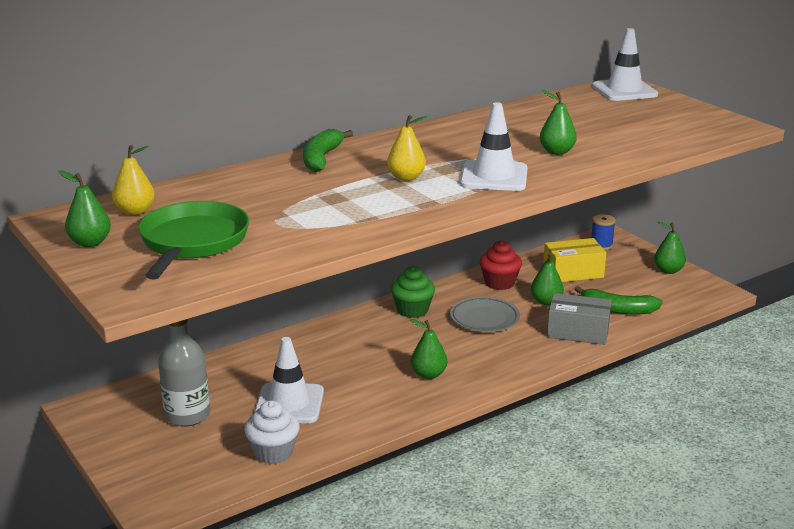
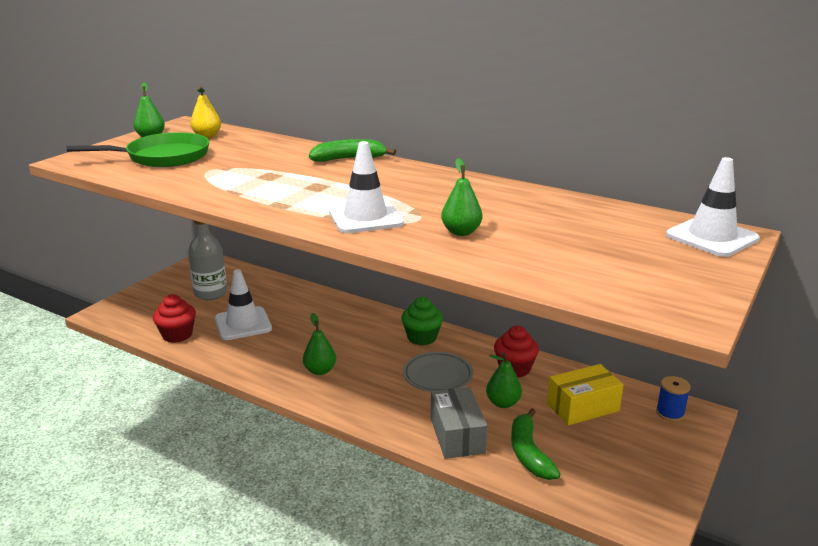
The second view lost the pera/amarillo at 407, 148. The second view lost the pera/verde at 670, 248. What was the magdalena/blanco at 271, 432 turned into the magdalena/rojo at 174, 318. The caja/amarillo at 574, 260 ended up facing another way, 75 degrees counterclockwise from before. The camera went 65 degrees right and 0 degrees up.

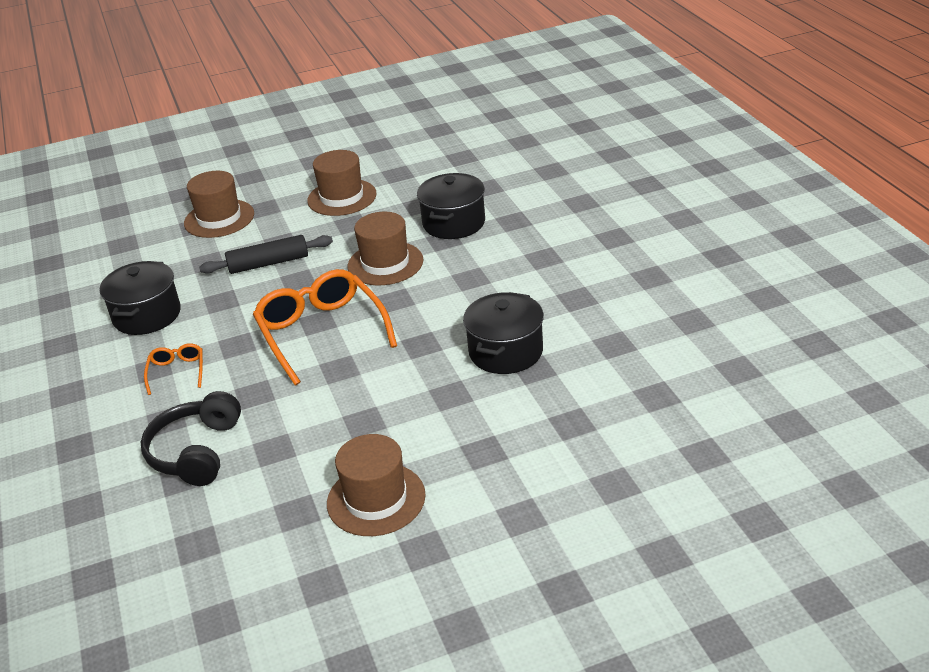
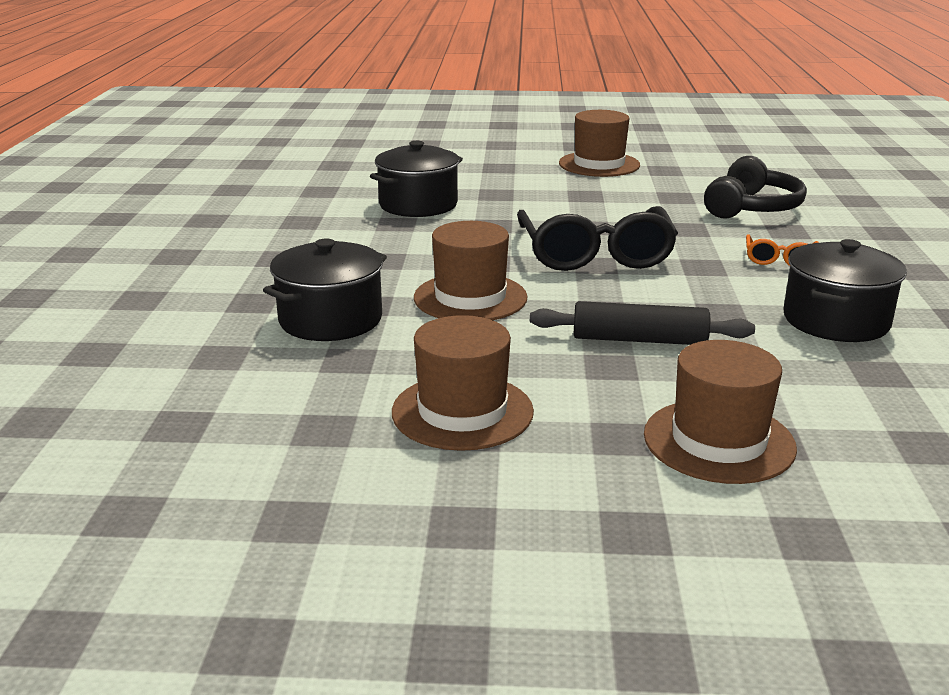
What was the gafas/naranja at 325, 327 turned into the gafas/negro at 597, 238. The camera went 160 degrees left and 10 degrees down.

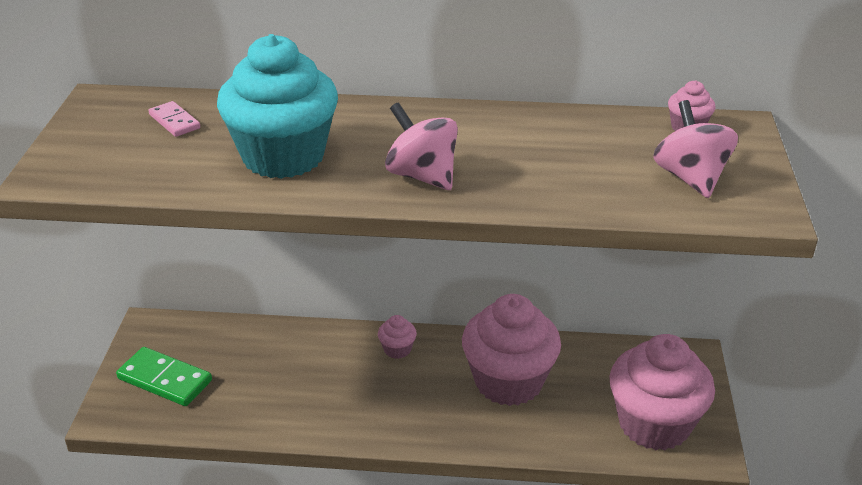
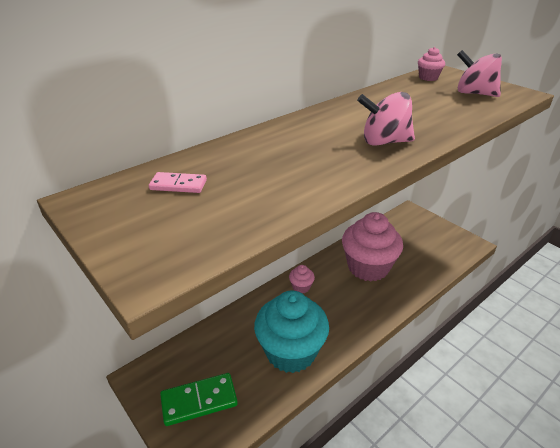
The second view lost the magdalena/rosa at 662, 392. The magdalena/turquesa ended up elsewhere, having gone from 277, 106 to 291, 332. The camera went 45 degrees left and 0 degrees up.

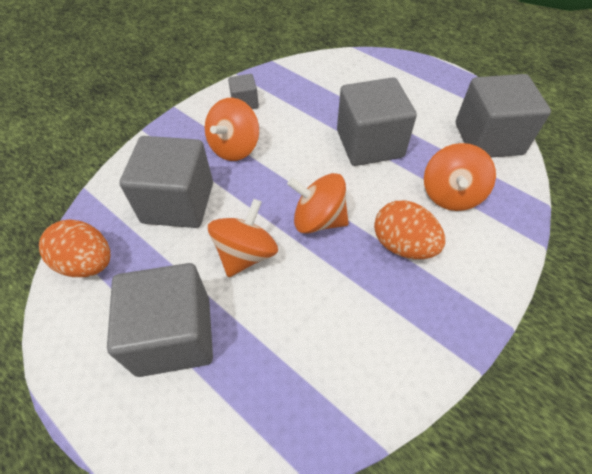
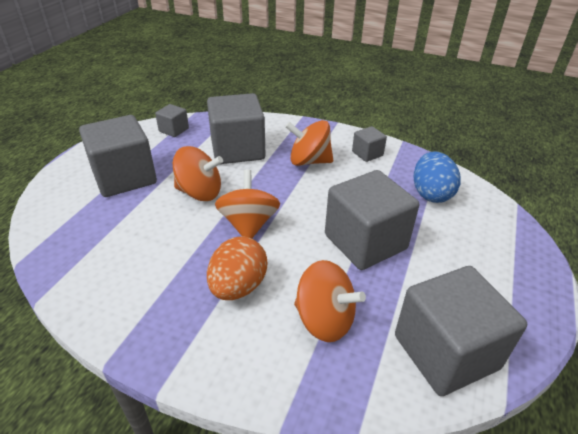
The second view gained the huevo/azul at 437, 177. Where the huevo/naranja stood at 74, 248, the cubo/gris came to stand at 172, 120. The peonza/naranja at 460, 177 ended up facing another way, 150 degrees counterclockwise from before. The camera went 70 degrees right and 15 degrees down.

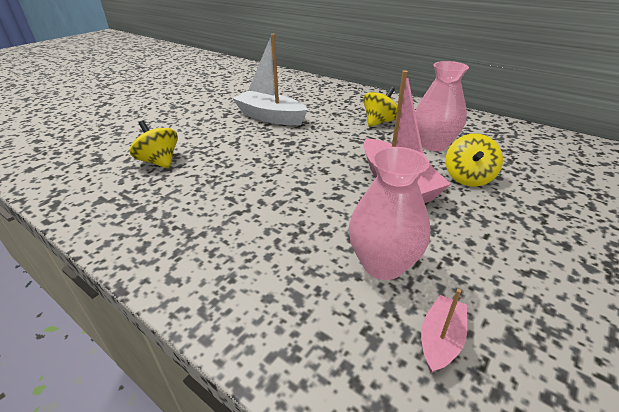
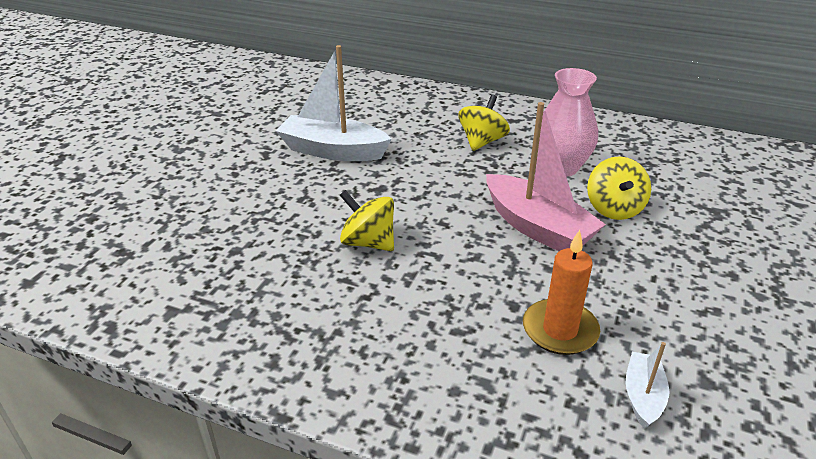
The peonza/amarillo ended up elsewhere, having gone from 154, 145 to 367, 220. Where the florero/rosa stood at 389, 213, the vela/naranja came to stand at 561, 292. What was the barco/rosa at 444, 331 turned into the barco/blanco at 648, 385. The camera went 15 degrees left and 0 degrees up.

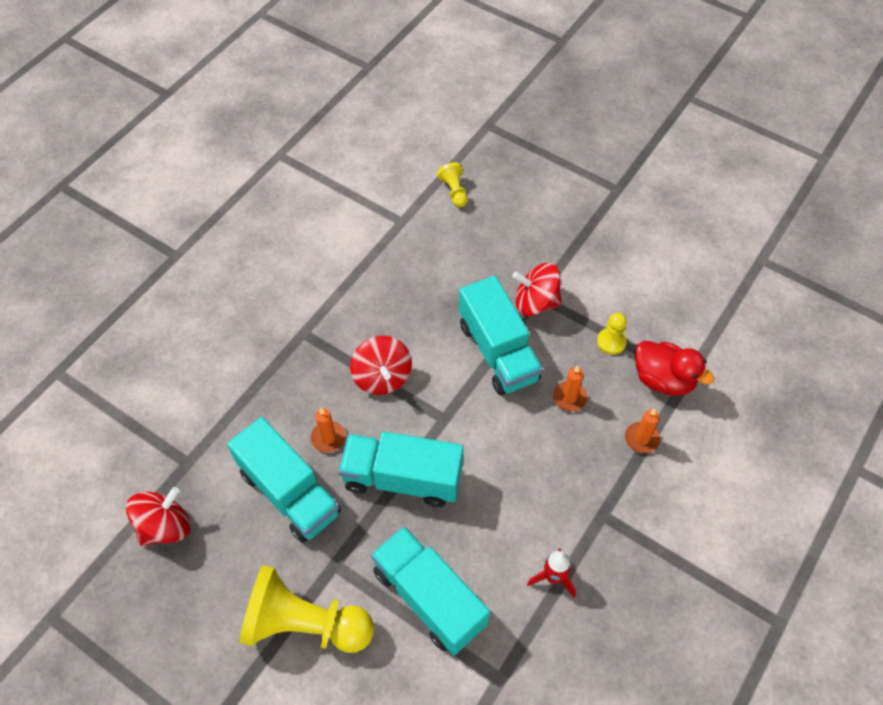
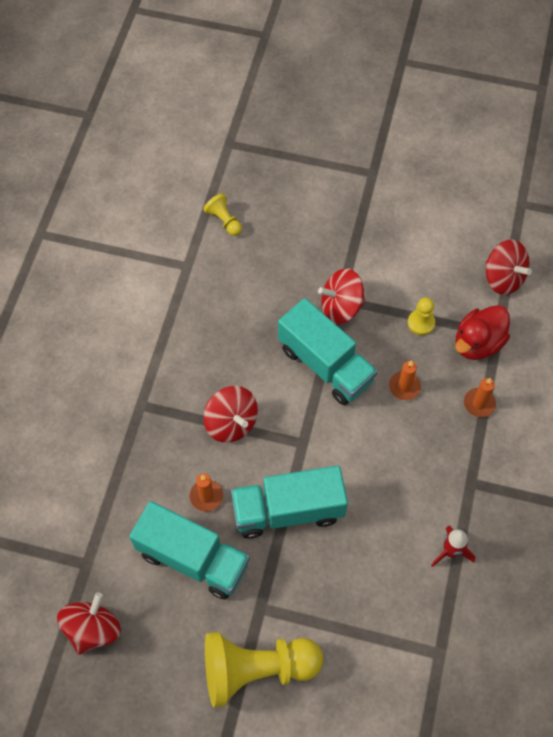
The second view lost the camión/turquesa at 430, 590. The second view gained the peonza/rojo at 508, 267. The pato/rojo at 674, 368 ended up facing another way, 120 degrees clockwise from before. The camera went 20 degrees left and 5 degrees up.

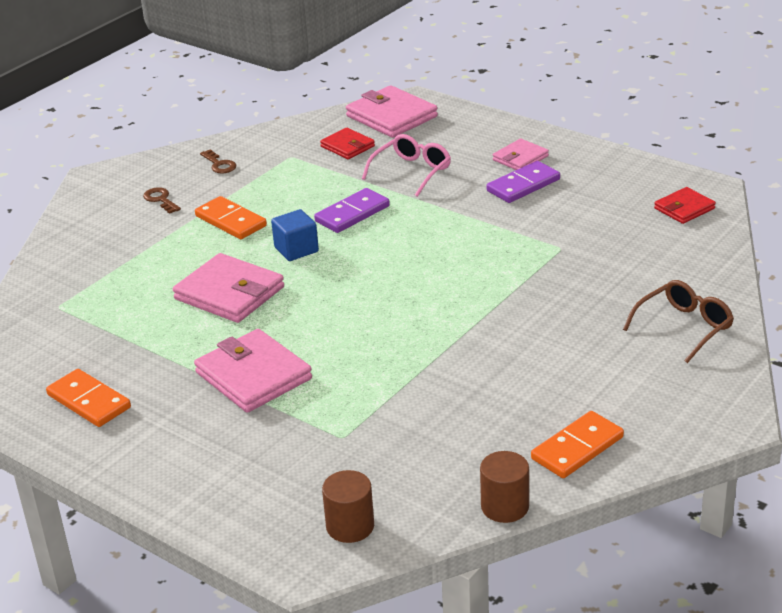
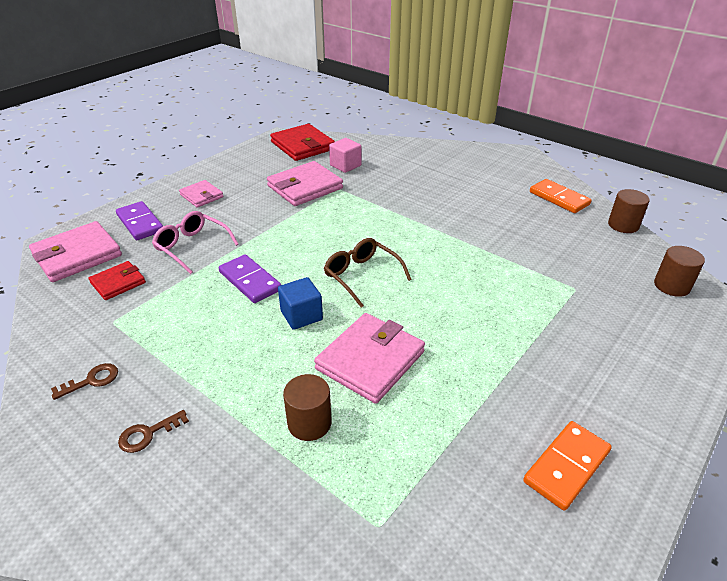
The second view lost the ficha de dominó/naranja at 231, 217. The second view gained the cilindro/marrón at 307, 407. The second view gained the cubo/rosa at 345, 155. The cartera/rosa ended up elsewhere, having gone from 253, 371 to 305, 183. The ficha de dominó/morado ended up elsewhere, having gone from 523, 182 to 139, 220. The gafas/marrón ended up elsewhere, having gone from 678, 321 to 368, 273. The size of the cartera/rojo at 685, 205 changed by a factor of 1.73. The camera went 90 degrees left and 5 degrees up.

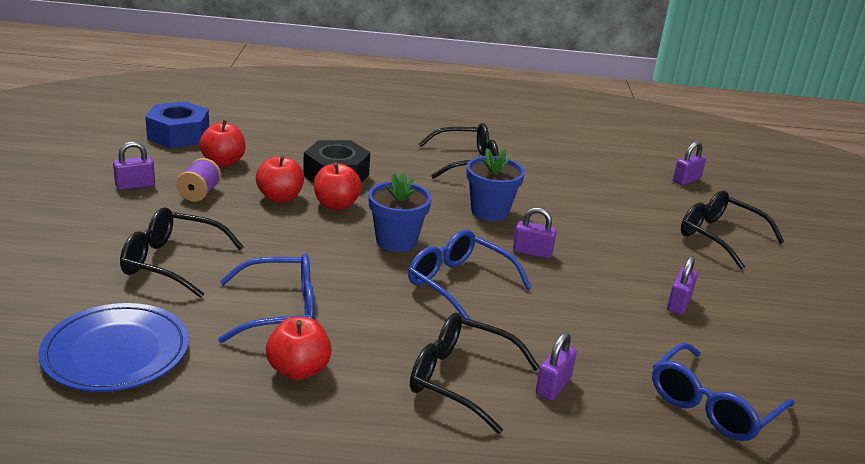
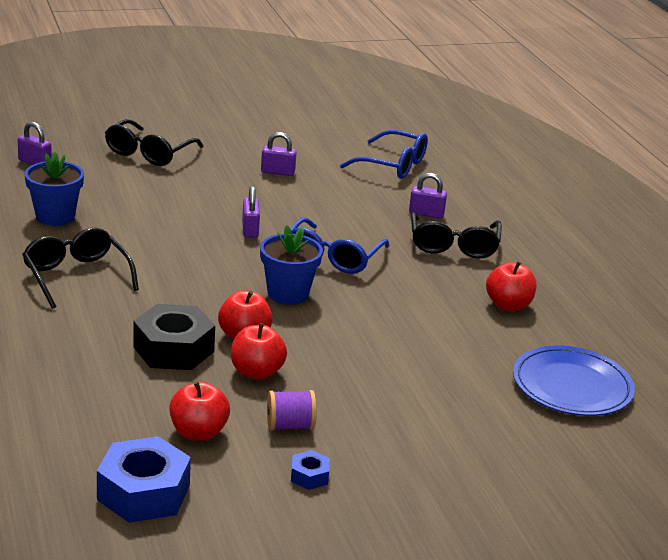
The second view lost the gafas/negro at 182, 253. The second view lost the gafas/azul at 266, 298. The maceta/azul ended up elsewhere, having gone from 495, 184 to 54, 188. Where the candado/morado stood at 134, 165, the tuerca/azul came to stand at 310, 470. The camera went 110 degrees left and 0 degrees up.

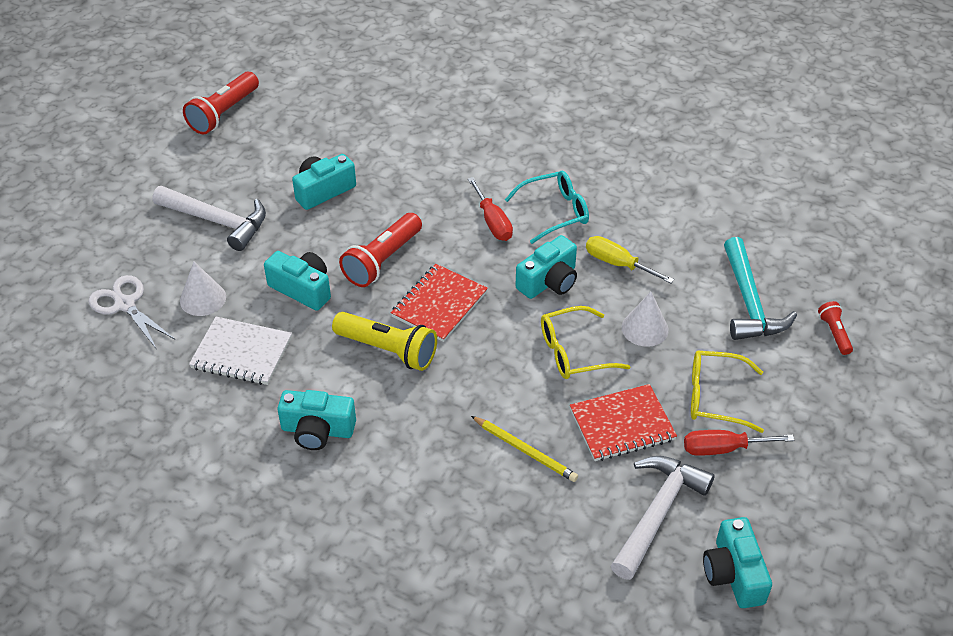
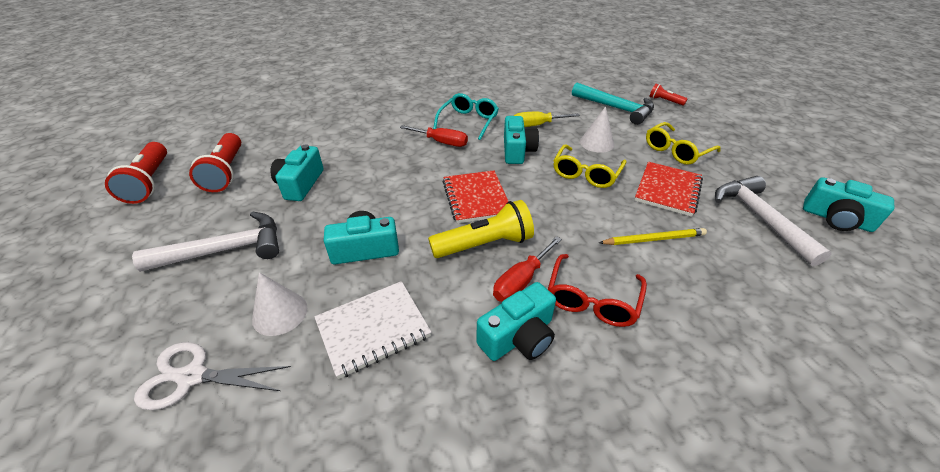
The second view gained the gafas/rojo at 597, 290. The lámpara de mano/rojo ended up elsewhere, having gone from 380, 250 to 215, 162. The destornillador/rojo ended up elsewhere, having gone from 739, 443 to 527, 269. The camera went 45 degrees left and 5 degrees down.

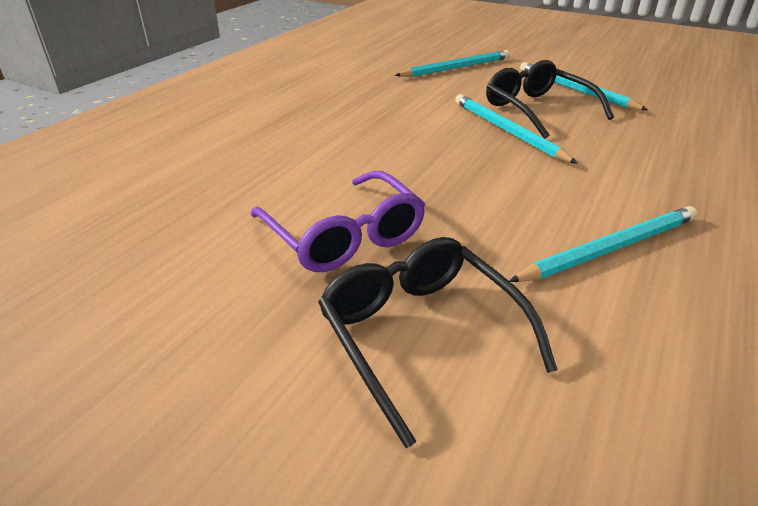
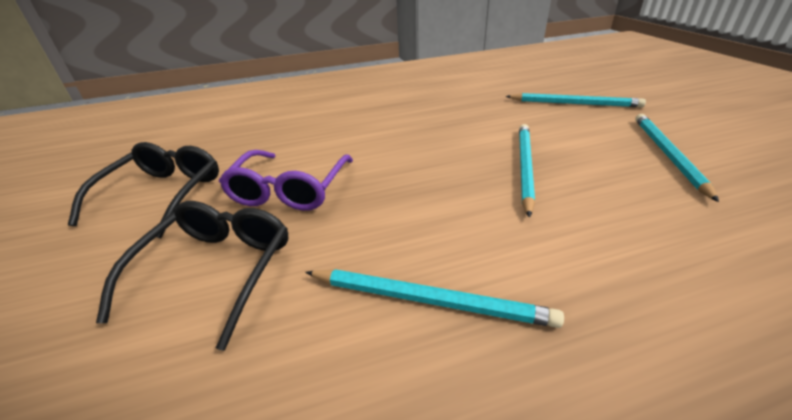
The gafas/negro ended up elsewhere, having gone from 550, 99 to 143, 190. The camera went 45 degrees right and 0 degrees up.

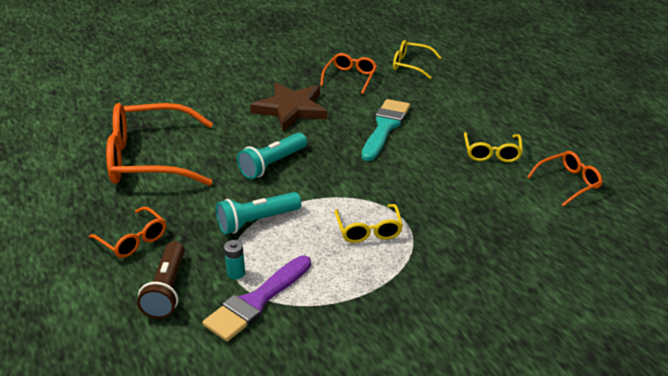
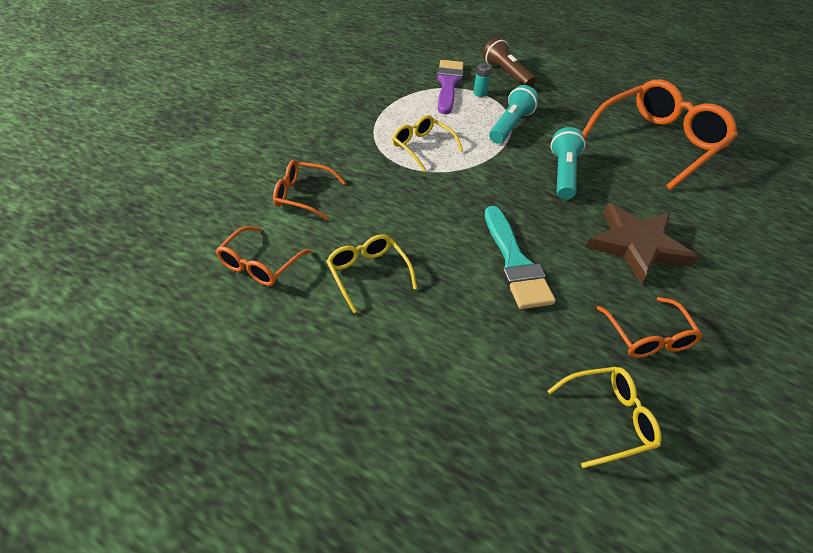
The gafas/naranja ended up elsewhere, having gone from 127, 232 to 309, 190. The camera went 145 degrees right and 10 degrees up.

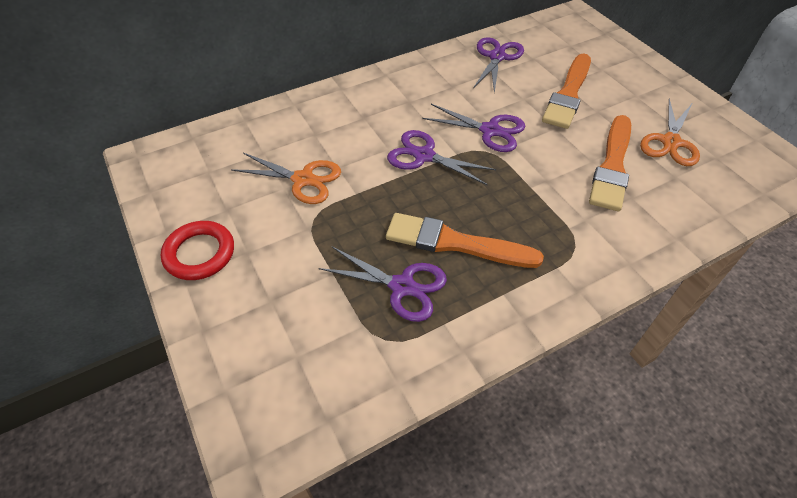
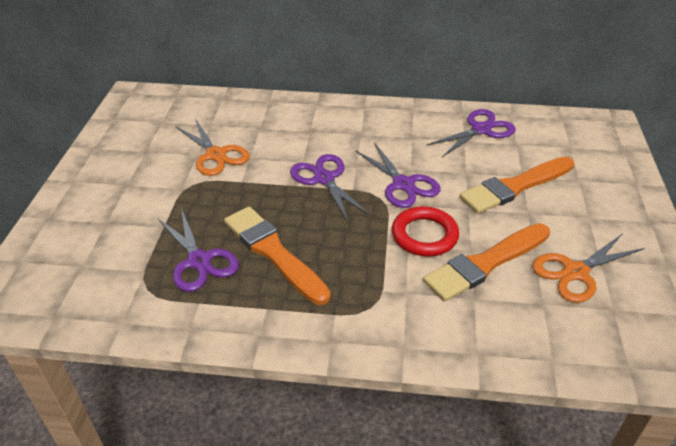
The anillo/rojo ended up elsewhere, having gone from 197, 250 to 425, 231. The camera went 35 degrees right and 10 degrees down.

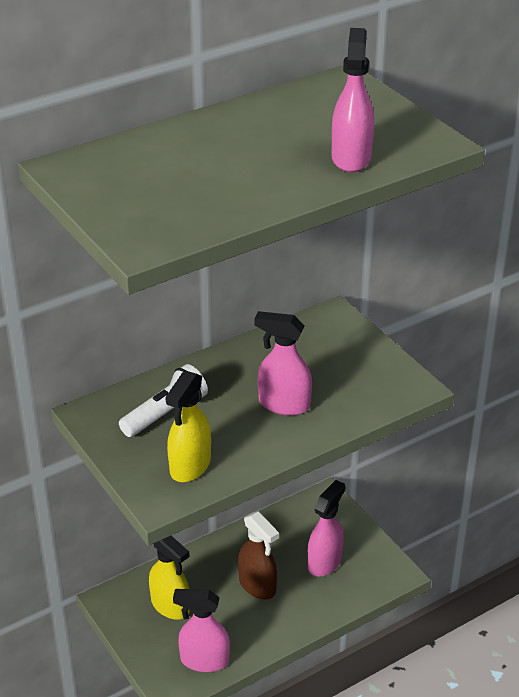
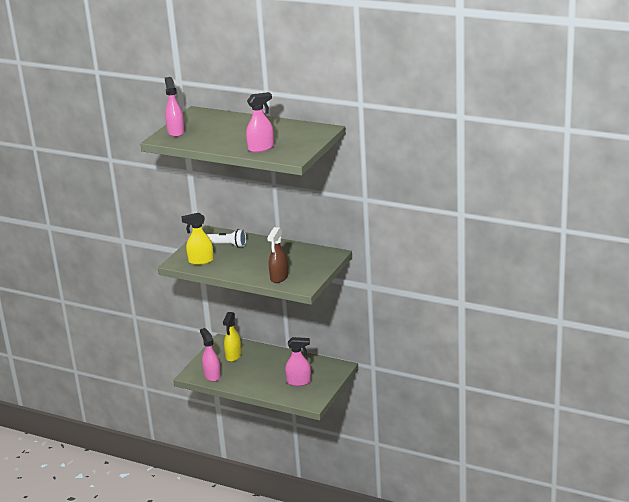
The pulverizador/marrón ended up elsewhere, having gone from 258, 555 to 277, 255. The pulverizador/rosa ended up elsewhere, having gone from 283, 363 to 175, 107. The camera went 60 degrees right and 10 degrees down.

